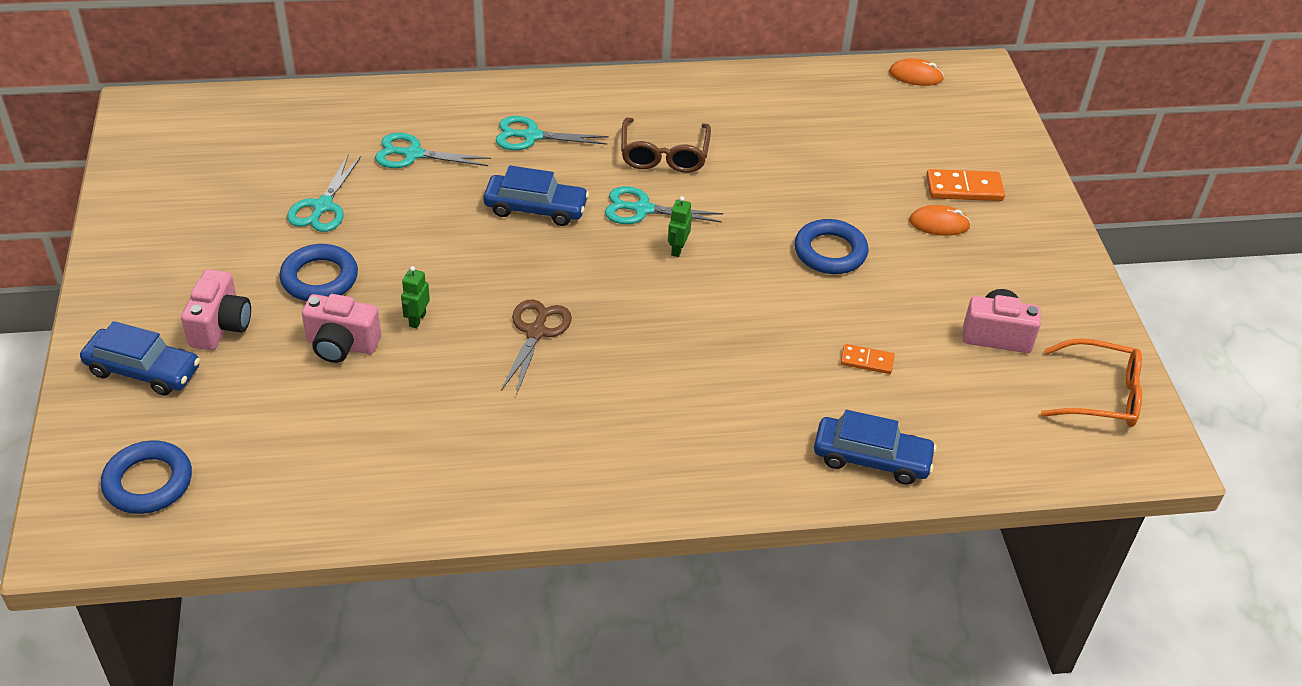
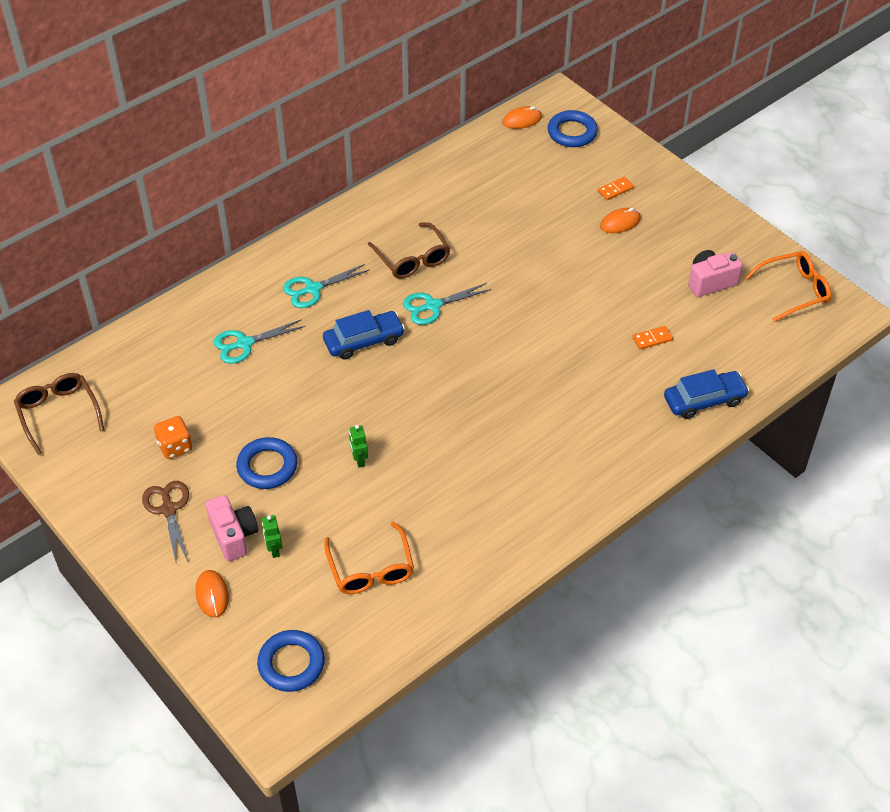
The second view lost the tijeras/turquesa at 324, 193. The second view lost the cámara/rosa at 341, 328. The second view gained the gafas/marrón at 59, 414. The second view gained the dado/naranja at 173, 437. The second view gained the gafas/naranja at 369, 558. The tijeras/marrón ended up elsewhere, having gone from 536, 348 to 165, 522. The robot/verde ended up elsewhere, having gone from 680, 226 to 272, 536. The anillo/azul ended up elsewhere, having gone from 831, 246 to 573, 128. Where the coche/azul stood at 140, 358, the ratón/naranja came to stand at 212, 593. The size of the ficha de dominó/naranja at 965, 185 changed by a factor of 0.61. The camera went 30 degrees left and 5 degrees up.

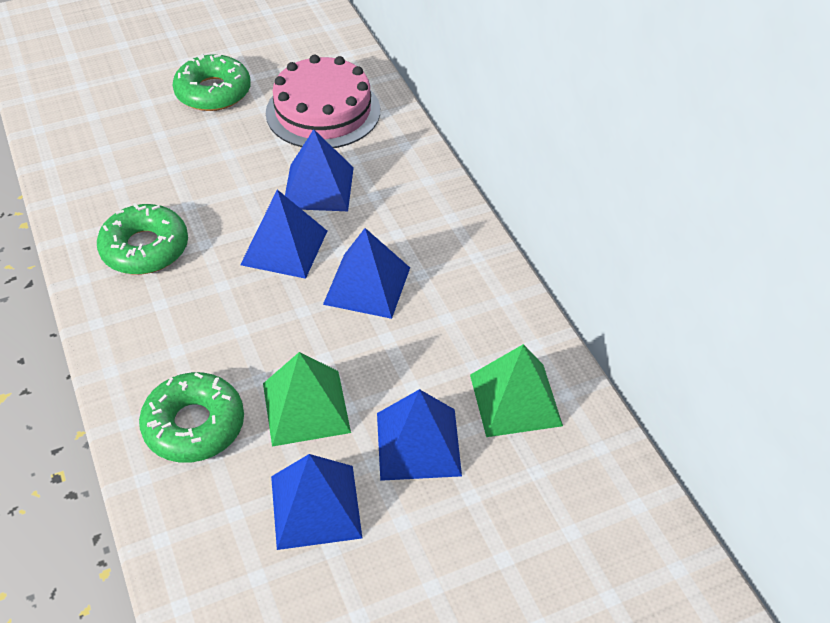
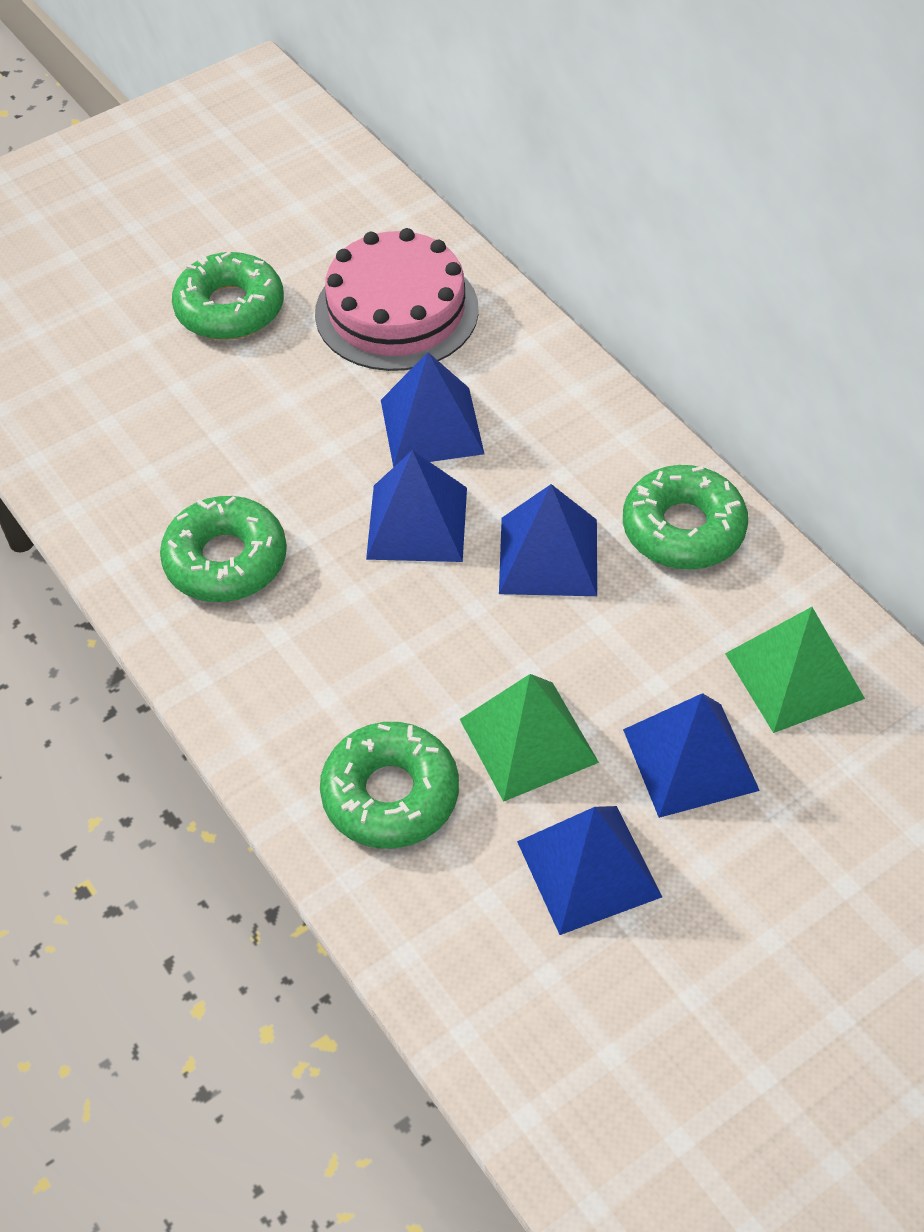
The second view gained the rosquilla/verde at 685, 517. The camera went 10 degrees left and 5 degrees up.

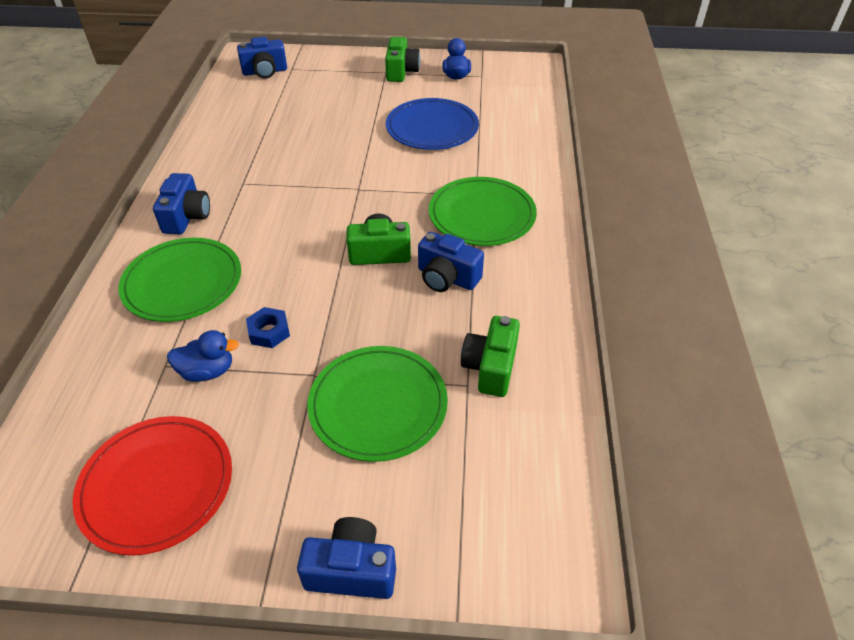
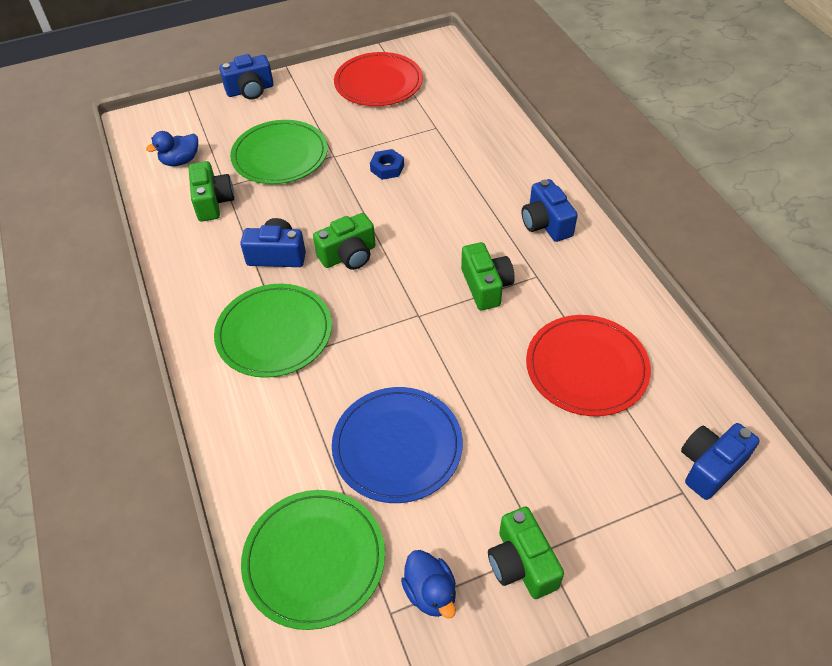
The second view gained the cámara/verde at 488, 276. The second view gained the plato/rojo at 588, 365. The plato/verde ended up elsewhere, having gone from 179, 280 to 313, 560. The pato/azul ended up elsewhere, having gone from 203, 356 to 172, 148. The camera went 155 degrees right and 5 degrees up.

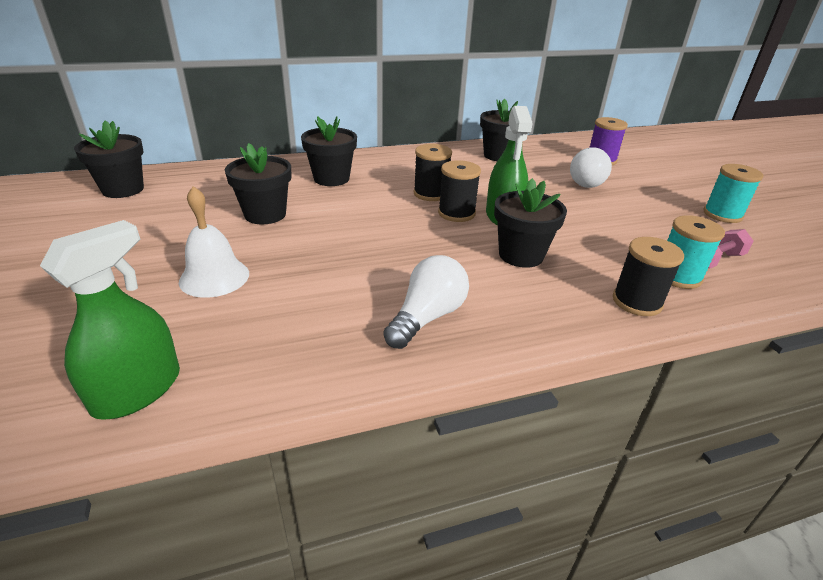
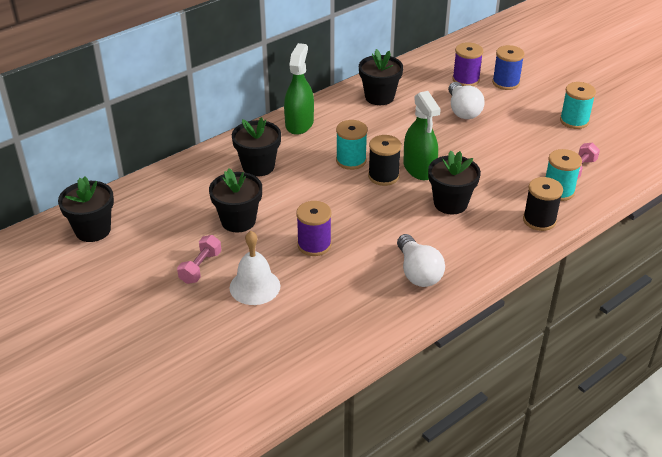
The second view gained the mancuerna/rosa at 199, 259. The second view gained the carrete/morado at 314, 228. The second view gained the carrete/azul at 508, 67. The pulverizador/verde ended up elsewhere, having gone from 110, 320 to 299, 89. What was the carrete/negro at 433, 172 turned into the carrete/turquesa at 352, 145. The bombilla/blanco at 426, 302 ended up facing another way, 150 degrees clockwise from before. The camera went 20 degrees left and 5 degrees up.

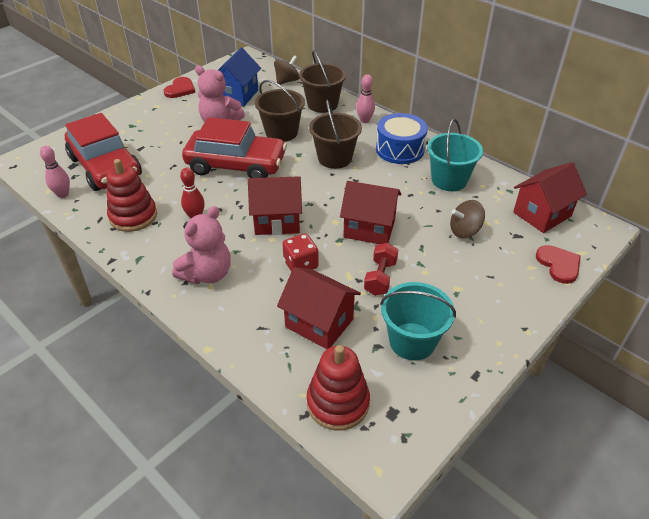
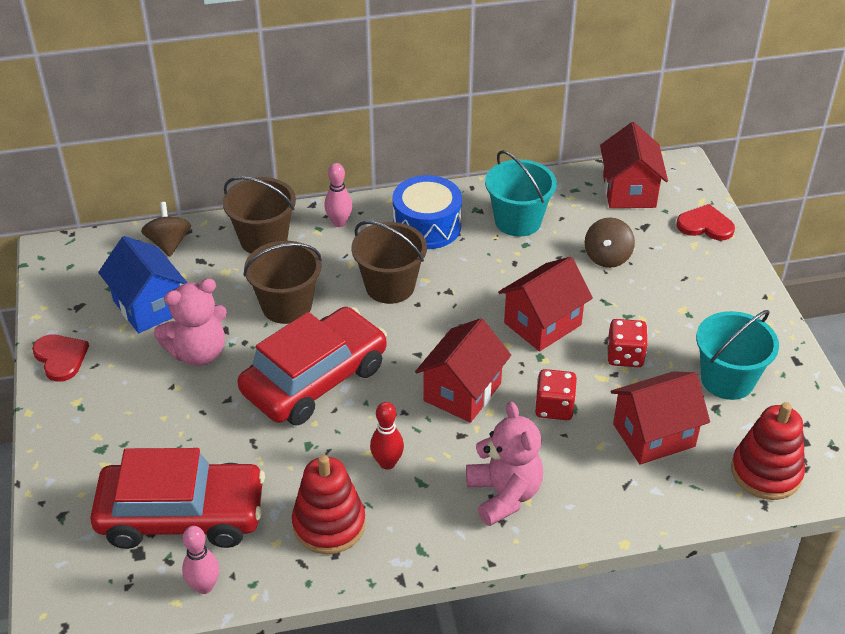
Where the mancuerna/rojo stood at 381, 269, the dado/rojo came to stand at 628, 343. The camera went 55 degrees left and 0 degrees up.

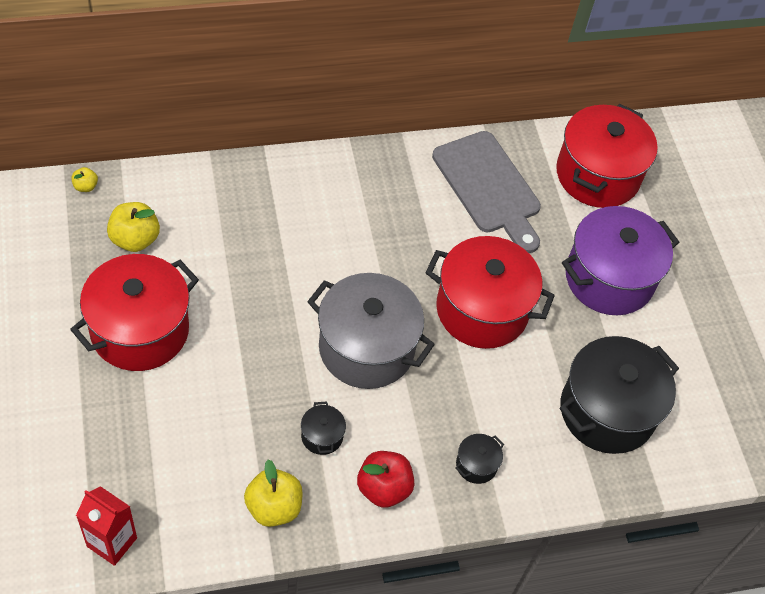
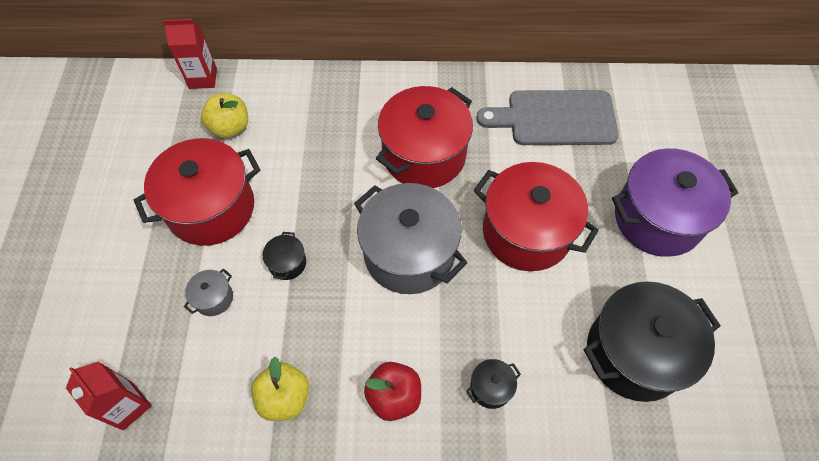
The second view gained the olla/gris at 208, 292. The olla/negro ended up elsewhere, having gone from 323, 428 to 284, 256. The olla/rojo ended up elsewhere, having gone from 607, 156 to 424, 137. Where the manzana/amarillo stood at 84, 179, the cartón de leche/rojo came to stand at 190, 54. The tabla de cortar/gris at 486, 192 ended up facing another way, 105 degrees clockwise from before. The camera went 20 degrees right and 5 degrees up.

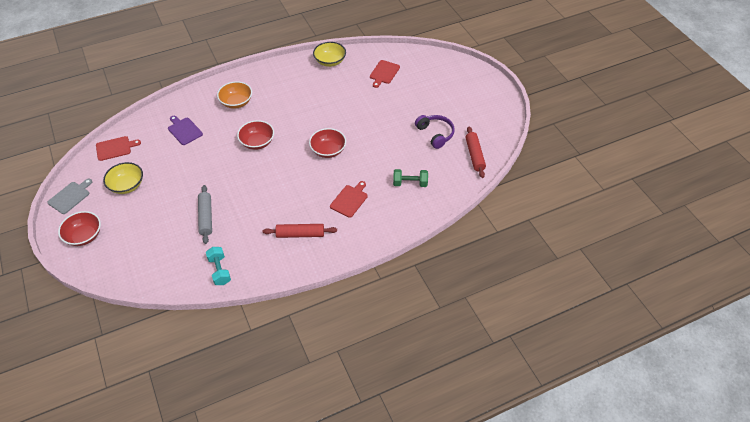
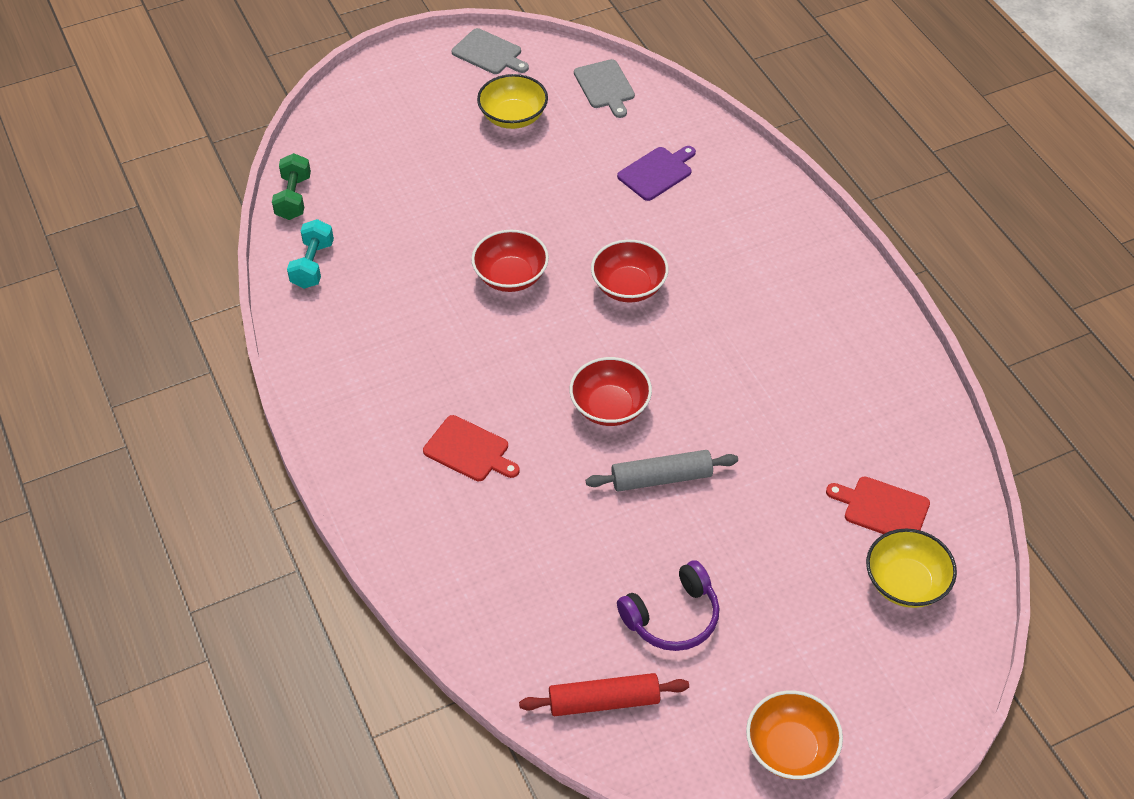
The second view lost the rodillo/rojo at 299, 231. The cuenco/rojo ended up elsewhere, having gone from 79, 228 to 510, 261. The rodillo/gris ended up elsewhere, having gone from 205, 214 to 662, 471. The cuenco/naranja ended up elsewhere, having gone from 234, 95 to 794, 735. The cuenco/amarillo ended up elsewhere, having gone from 329, 54 to 911, 568. The mancuerna/verde ended up elsewhere, having gone from 410, 178 to 291, 186. What was the tabla de cortar/rojo at 118, 148 turned into the tabla de cortar/gris at 604, 88. The mancuerna/turquesa at 218, 266 ended up facing another way, 60 degrees counterclockwise from before. The camera went 90 degrees right and 0 degrees up.

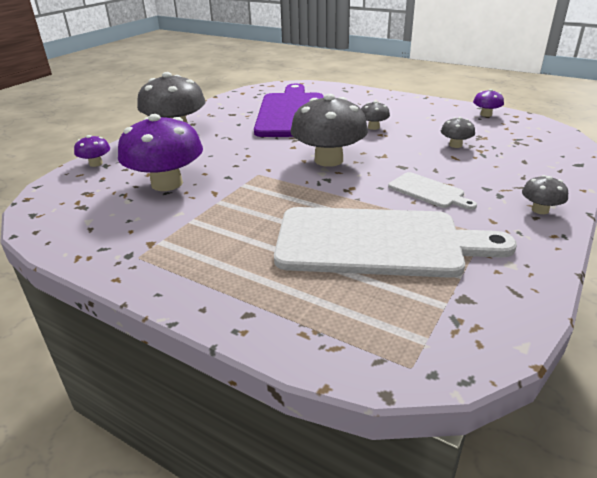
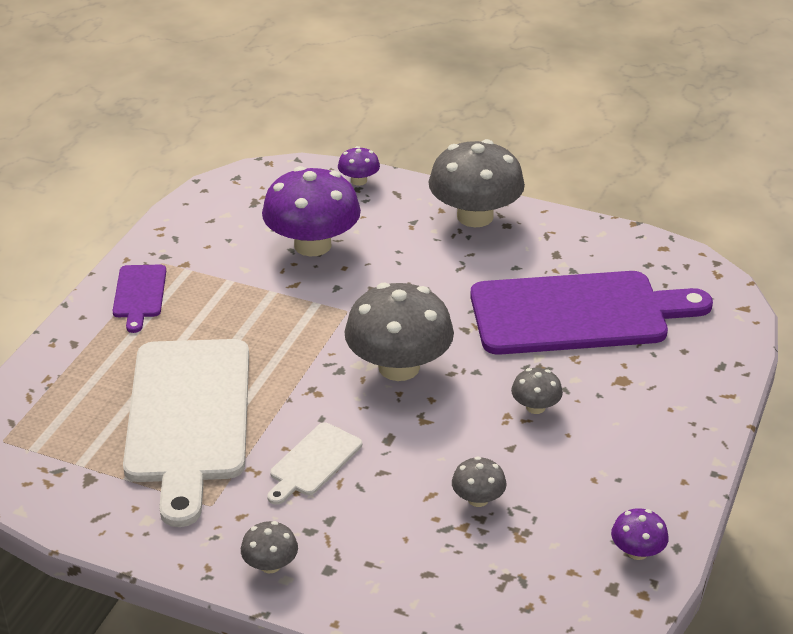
The second view gained the tabla de cortar/morado at 139, 299. The camera went 80 degrees right and 5 degrees up.

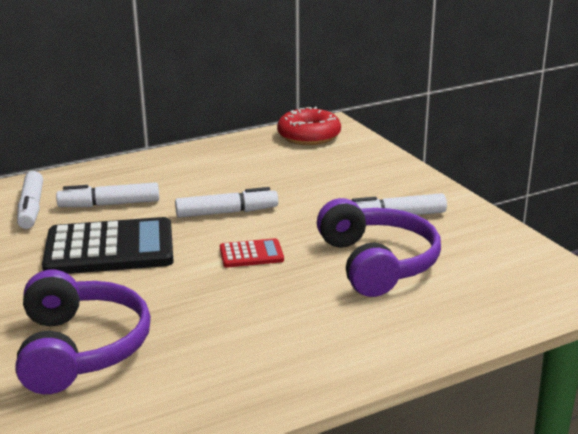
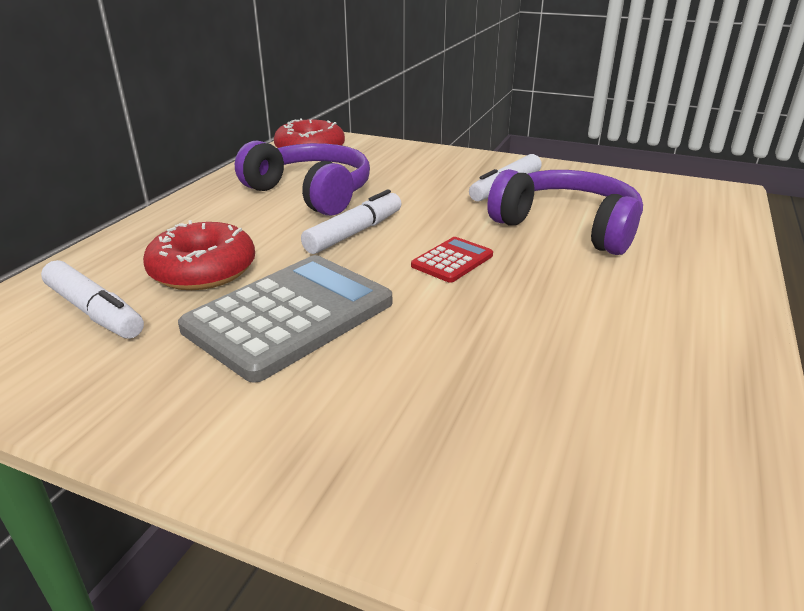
The auriculares/morado ended up elsewhere, having gone from 83, 332 to 302, 178. Where the rotulador/blanco stood at 107, 194, the rosquilla/rojo came to stand at 199, 255. What was the calculadora/negro at 108, 245 turned into the calculadora/gris at 285, 319. The camera went 40 degrees left and 5 degrees up.

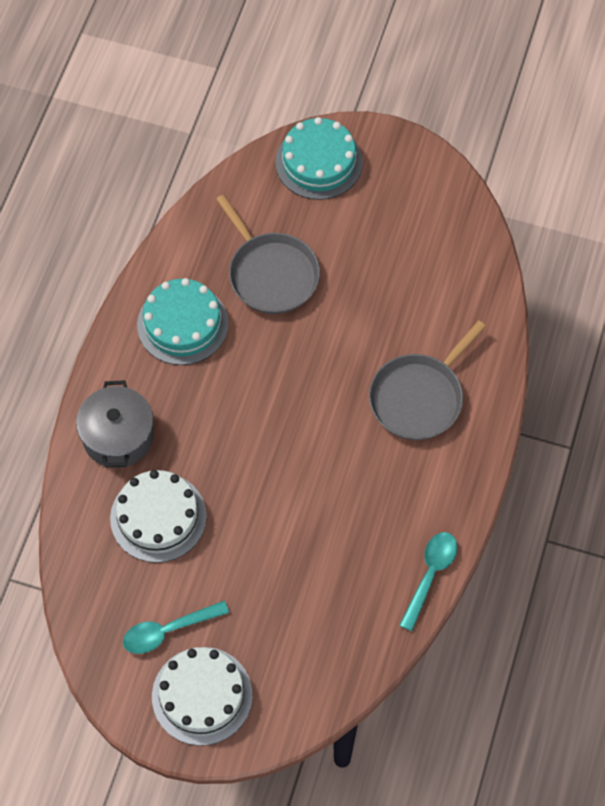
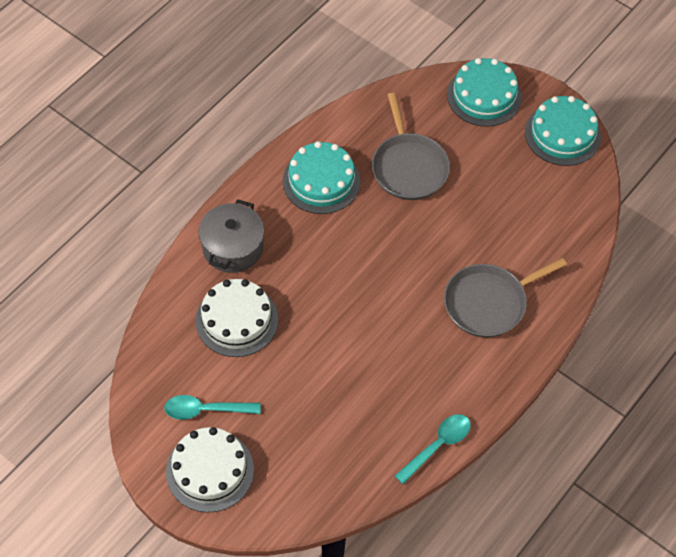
The second view gained the tarta/turquesa at 563, 131. The camera went 20 degrees right and 5 degrees down.

